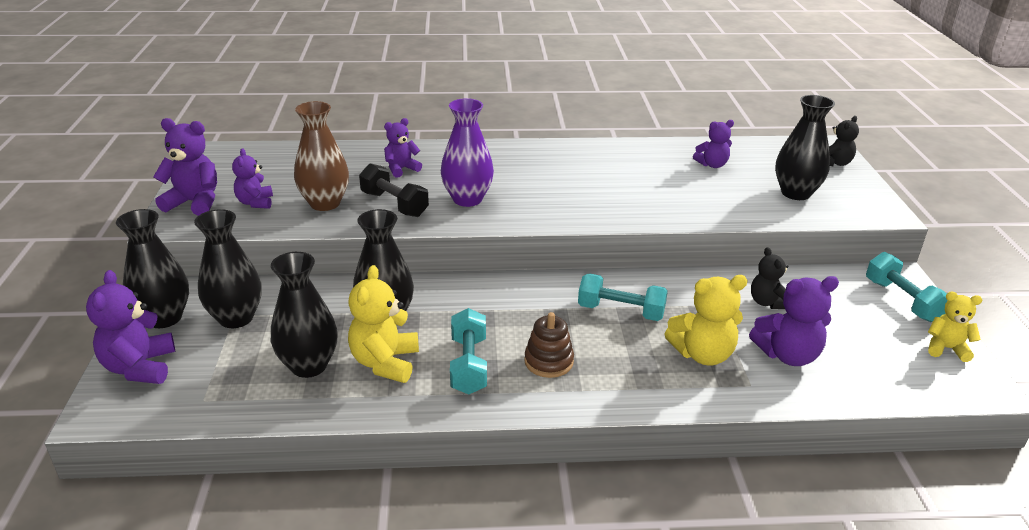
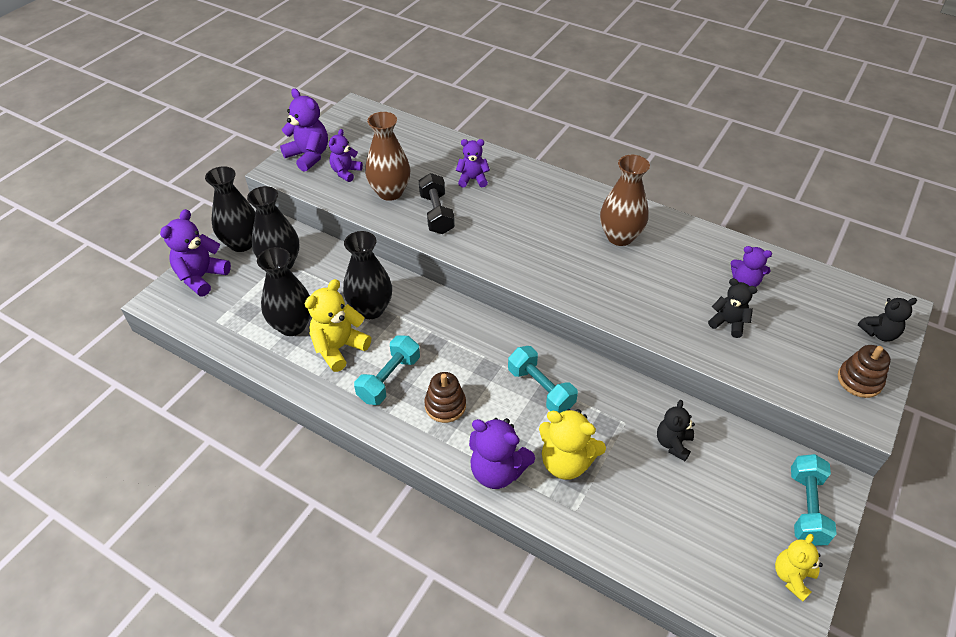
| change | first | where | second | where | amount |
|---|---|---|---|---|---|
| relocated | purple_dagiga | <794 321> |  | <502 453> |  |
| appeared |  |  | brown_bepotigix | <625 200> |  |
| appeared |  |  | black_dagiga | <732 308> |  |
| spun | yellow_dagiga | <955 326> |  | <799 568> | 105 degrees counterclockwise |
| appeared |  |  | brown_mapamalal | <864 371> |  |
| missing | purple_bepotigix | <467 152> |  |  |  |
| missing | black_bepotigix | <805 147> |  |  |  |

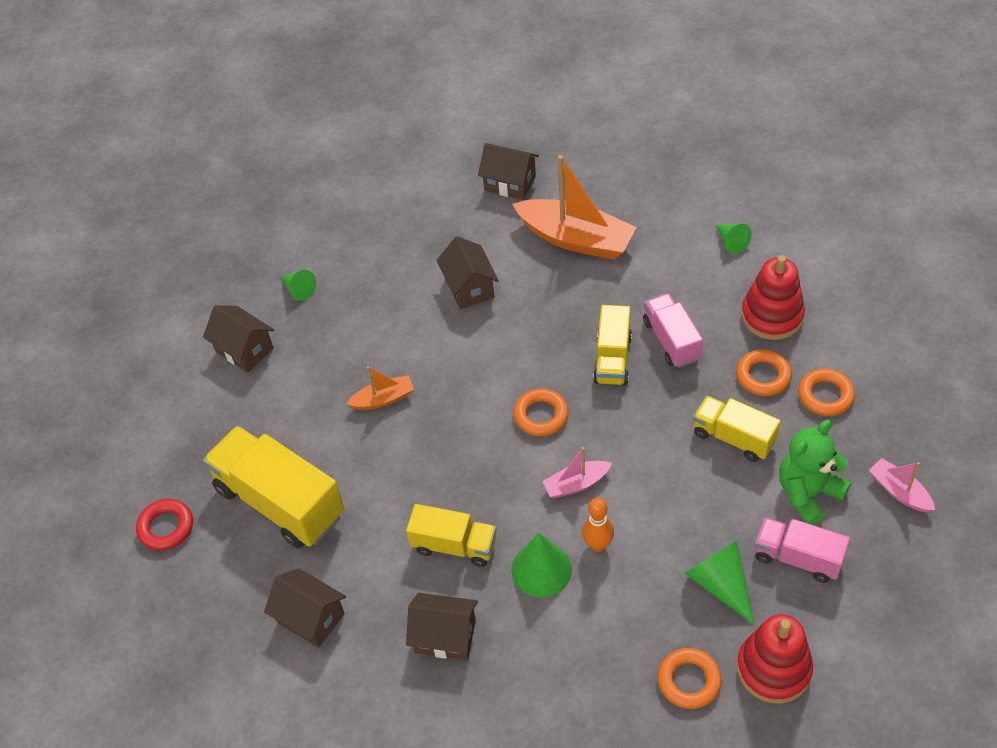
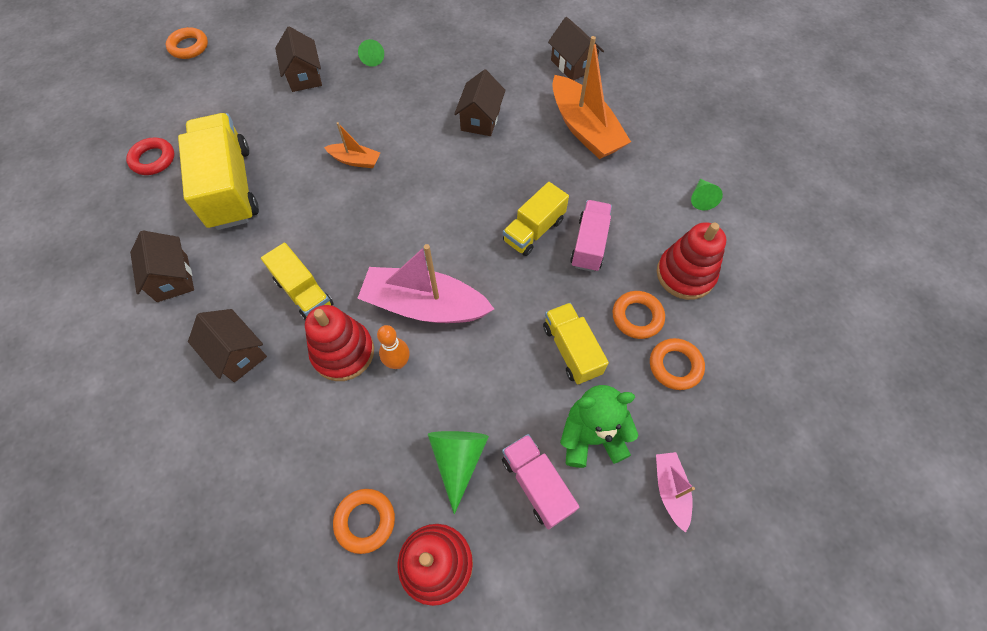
| change | first | where | second | where | amount |
|---|---|---|---|---|---|
| relocated | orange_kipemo | <541 413> |  | <187 43> |  |
| exchanged | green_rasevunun | <541 565> | red_mapamalal | <339 343> |  |
| size | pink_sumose | <577 472> |  | <425 283> | x2.02 |

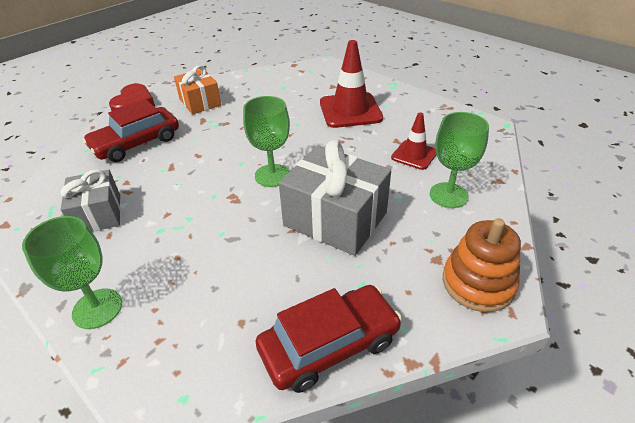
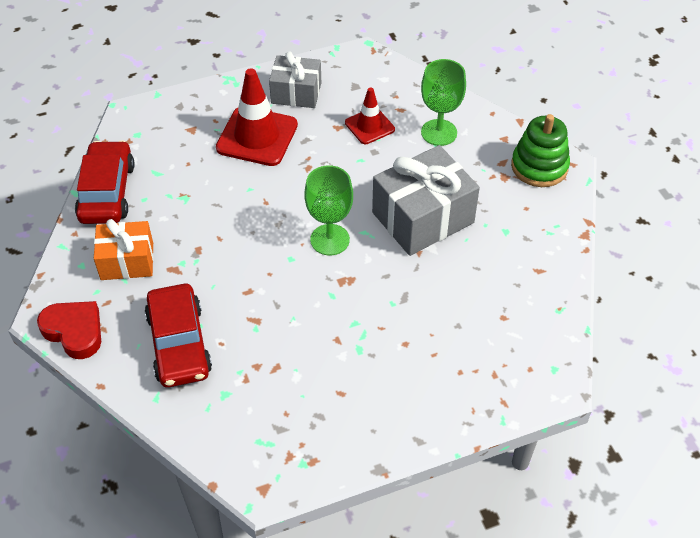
| change | first | where | second | where | amount |
|---|---|---|---|---|---|
| relocated | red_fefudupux | <329 339> |  | <105 182> |  |
| relocated | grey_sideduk | <91 200> |  | <295 79> |  |
| colour | orange_mapamalal | <482 265> | green_mapamalal | <540 150> |  |
| missing | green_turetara | <72 272> |  |  |  |

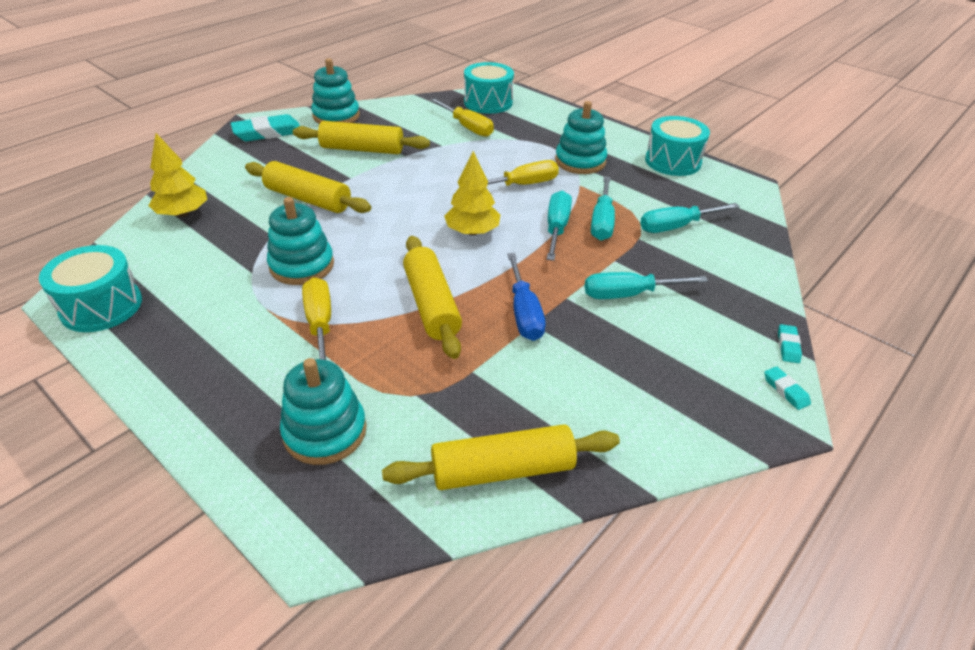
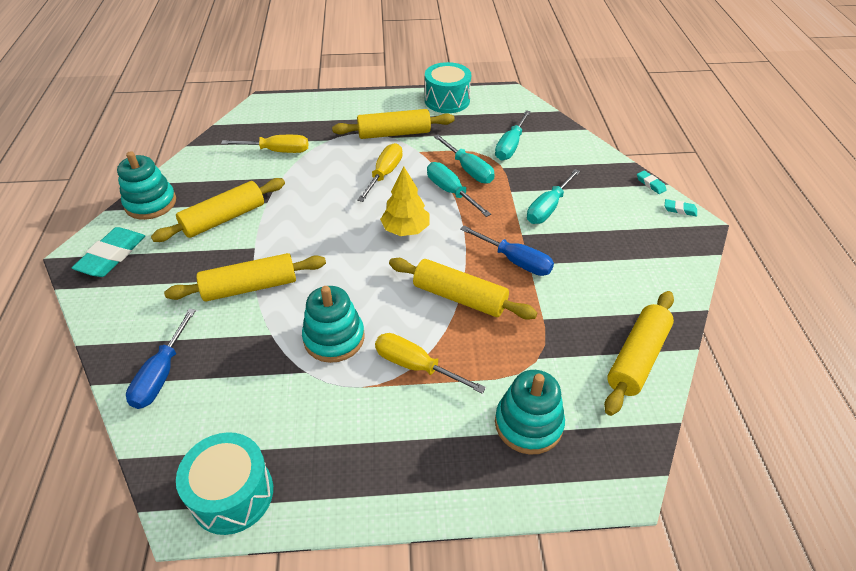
| change | first | where | second | where | amount |
|---|---|---|---|---|---|
| exchanged | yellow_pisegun | <177 175> | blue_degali | <161 359> |  |
| exchanged | turquoise_mapamalal | <581 137> | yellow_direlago | <393 124> |  |
| missing | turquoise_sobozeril | <489 88> |  |  |  |

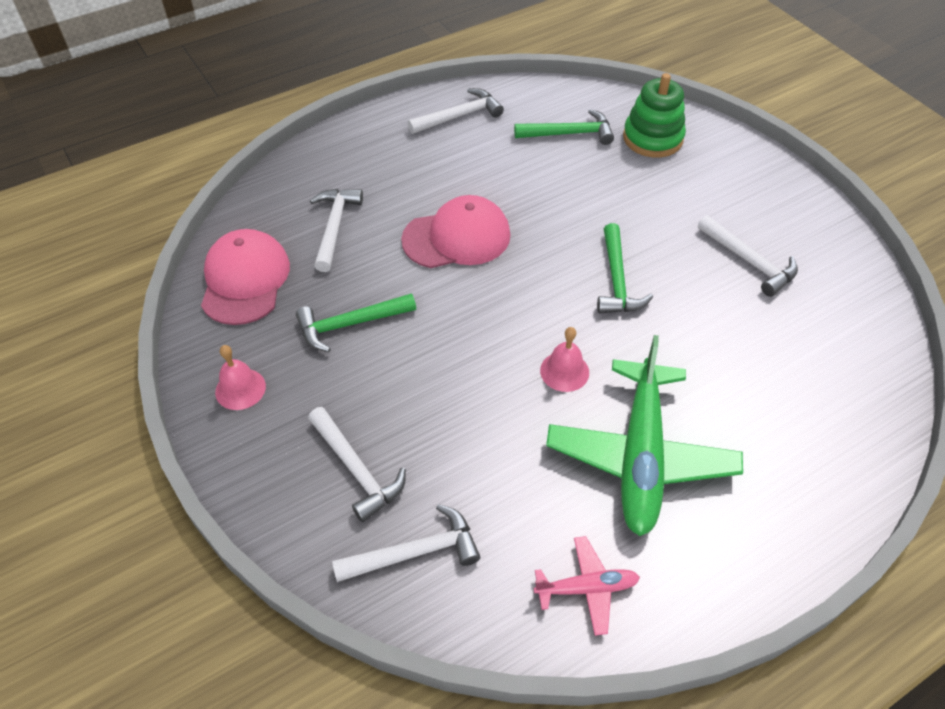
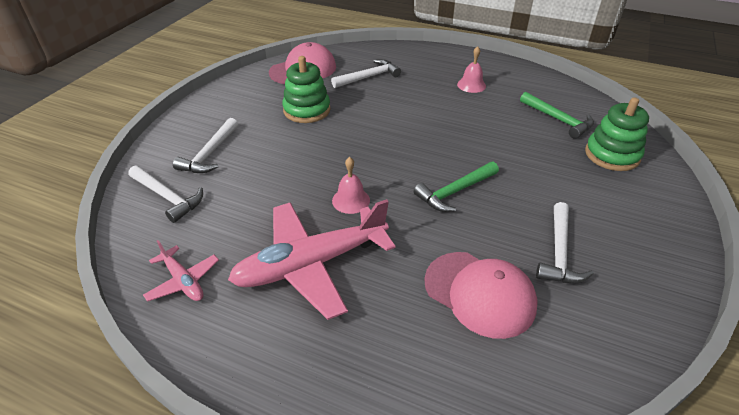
| change | first | where | second | where | amount |
|---|---|---|---|---|---|
| colour | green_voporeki | <644 435> | pink_voporeki | <312 259> |  |
| exchanged | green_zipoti | <356 322> | green_mapamalal | <306 89> |  |
| relocated | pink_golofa | <455 231> |  | <481 295> |  |
| relocated | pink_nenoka | <240 377> |  | <471 69> |  |
| missing | white_zipoti | <455 111> |  |  |  |

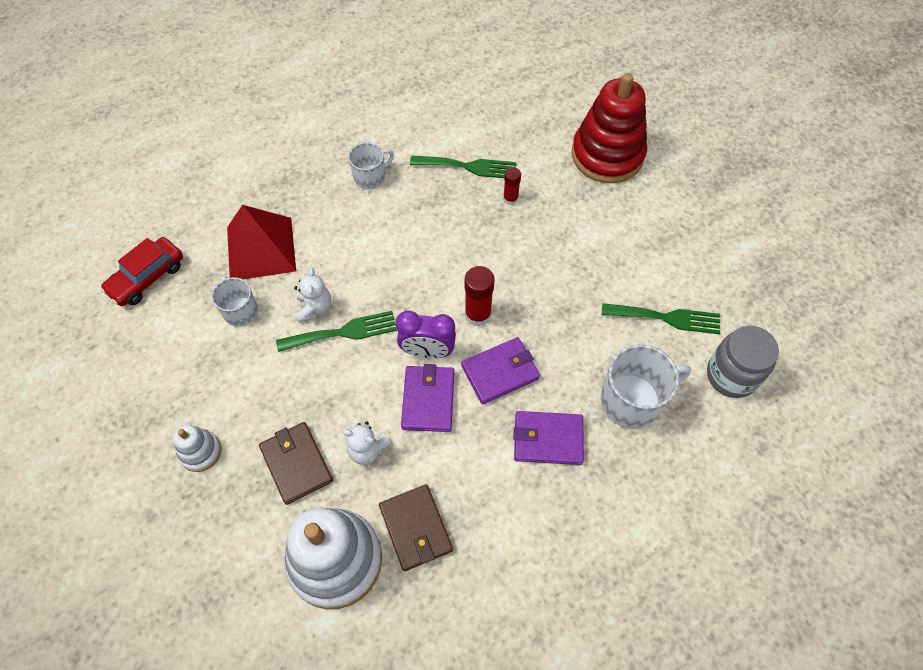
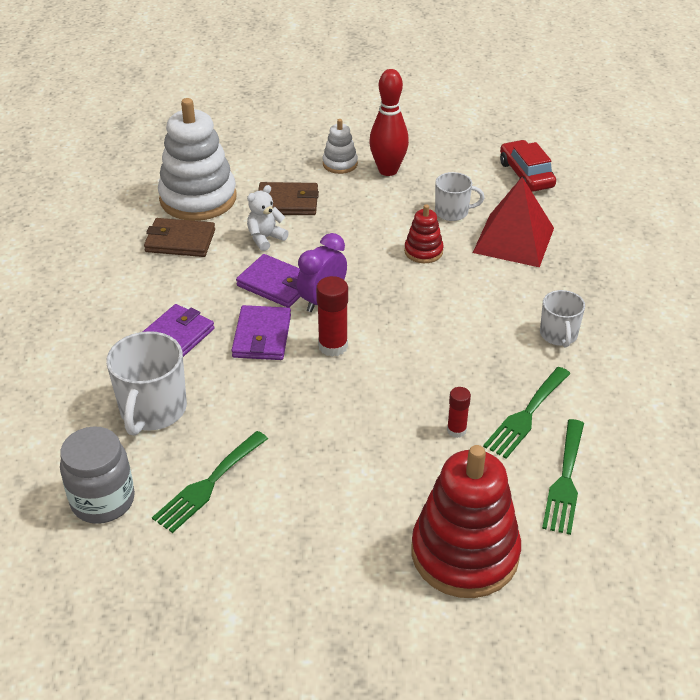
| change | first | where | second | where | amount |
|---|---|---|---|---|---|
| appeared |  |  | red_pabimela | <389 122> |  |
| exchanged | white_dagiga | <312 295> | red_mapamalal | <424 233> |  |
| relocated | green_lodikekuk | <336 331> |  | <563 477> |  |

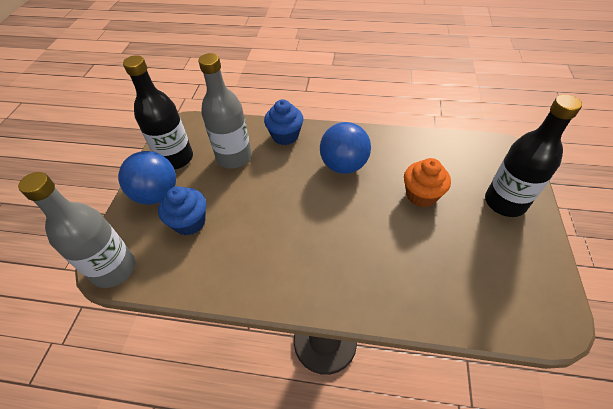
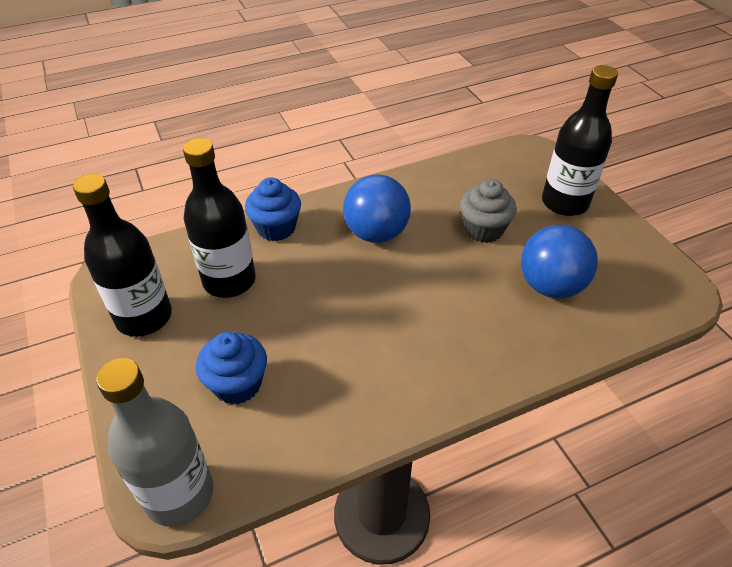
| change | first | where | second | where | amount |
|---|---|---|---|---|---|
| colour | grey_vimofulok | <225 110> | black_vimofulok | <219 218> |  |
| colour | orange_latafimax | <427 182> | grey_latafimax | <488 211> |  |
| relocated | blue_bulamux | <147 177> |  | <559 261> |  |

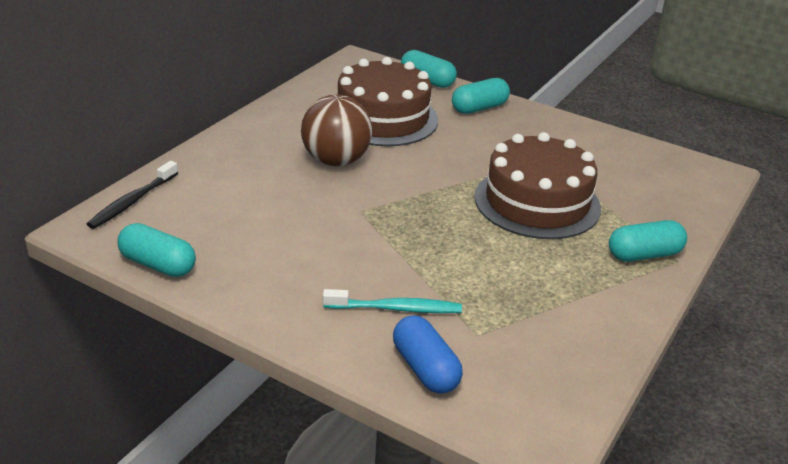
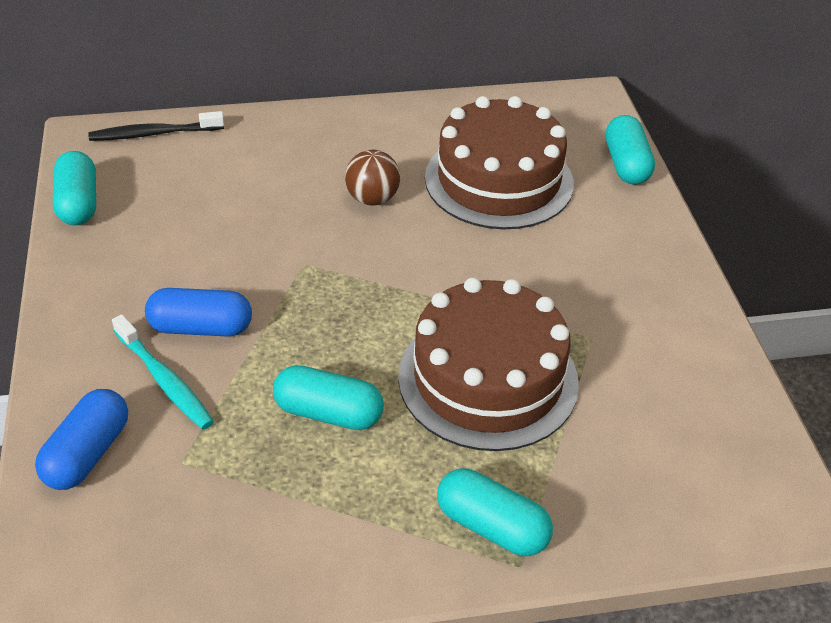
| change | first | where | second | where | amount |
|---|---|---|---|---|---|
| appeared |  |  | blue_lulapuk | <198 312> |  |
| relocated | turquoise_lulapuk | <481 96> |  | <328 397> |  |
| size | brown_bulamux | <336 130> |  | <372 177> | x0.61 |

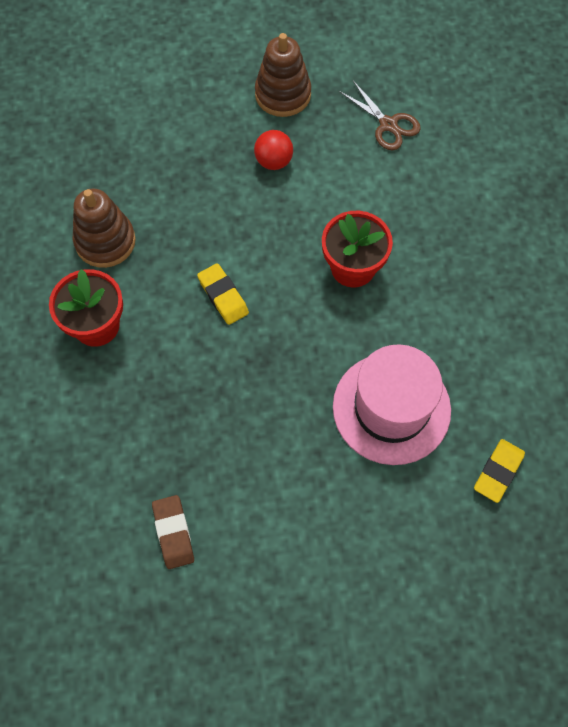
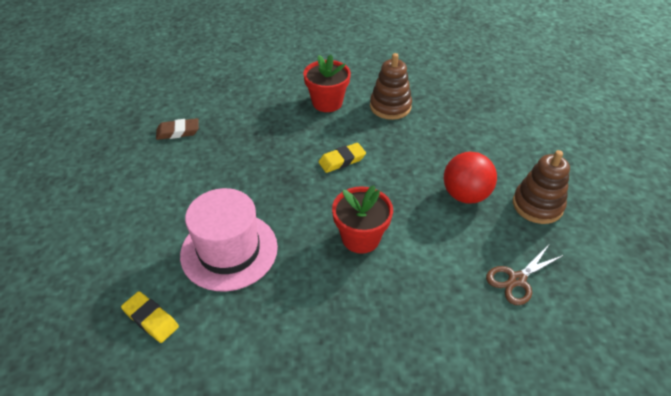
| change | first | where | second | where | amount |
|---|---|---|---|---|---|
| size | red_bulamux | <273 150> |  | <470 178> | x1.55 |

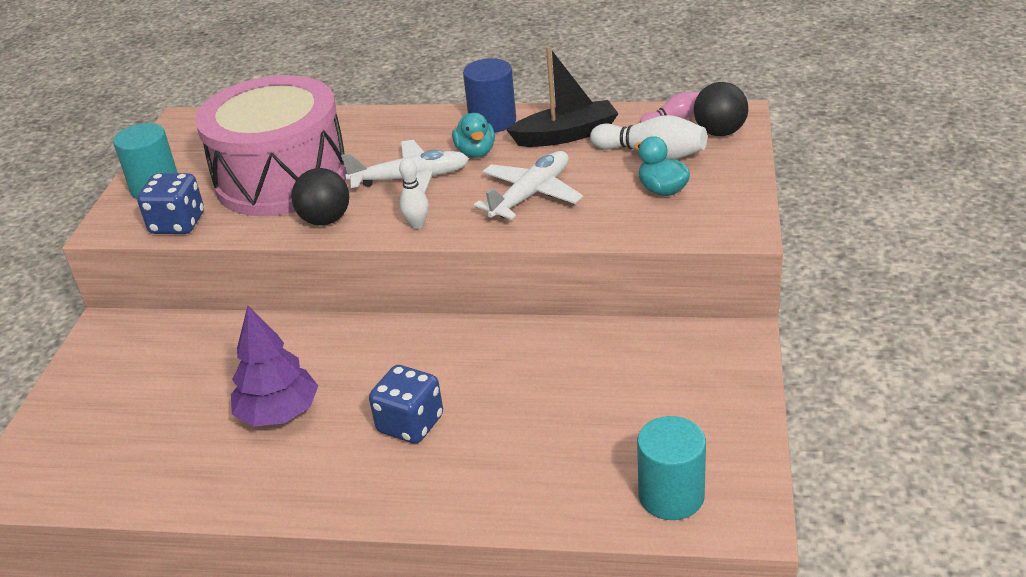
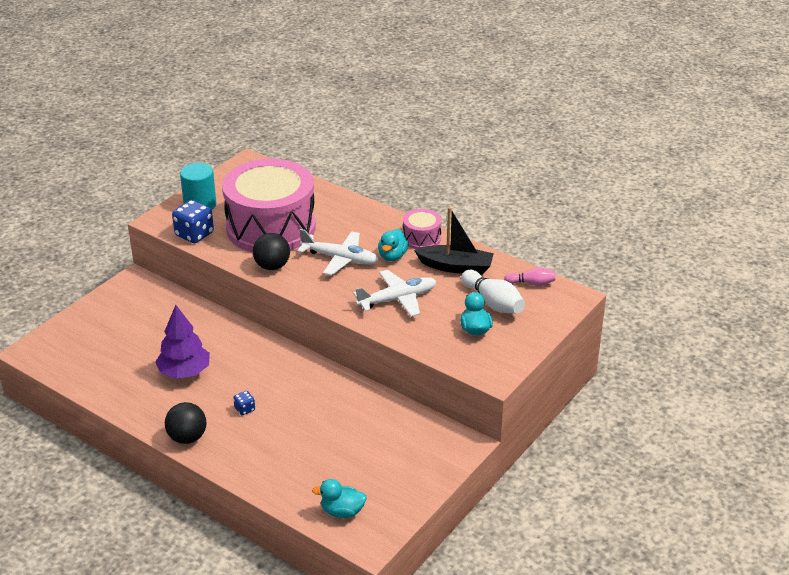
| change | first | where | second | where | amount |
|---|---|---|---|---|---|
| relocated | black_bulamux | <721 109> |  | <185 423> |  |
| size | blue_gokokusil | <406 404> |  | <244 403> | x0.50 |
| exchanged | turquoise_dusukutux | <671 468> | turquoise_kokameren | <339 498> |  |
| exchanged | blue_dusukutux | <489 95> | pink_sobozeril | <422 229> |  |
| missing | white_pabimela | <414 193> |  |  |  |

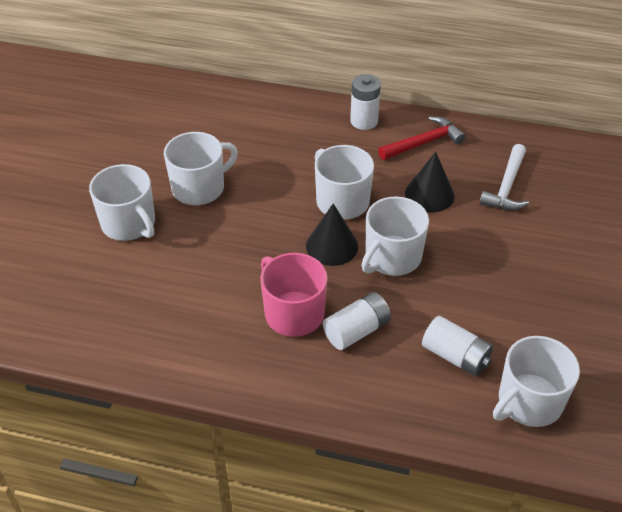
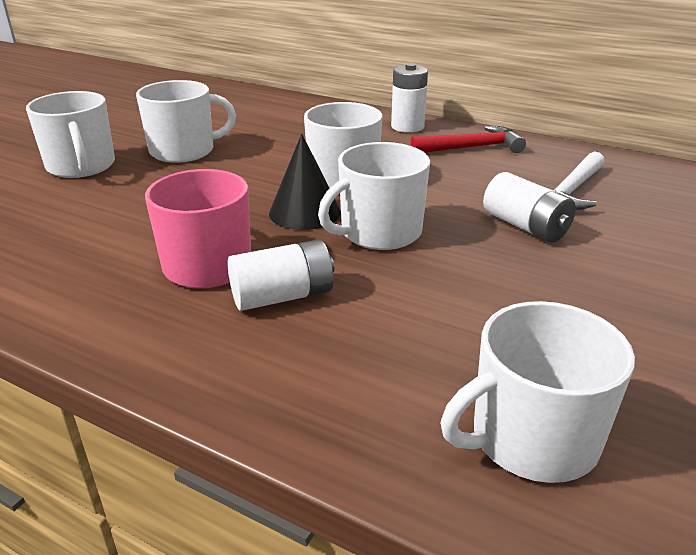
| change | first | where | second | where | amount |
|---|---|---|---|---|---|
| relocated | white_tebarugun | <457 346> |  | <529 207> |  |
| missing | black_rasevunun | <430 182> |  |  |  |

